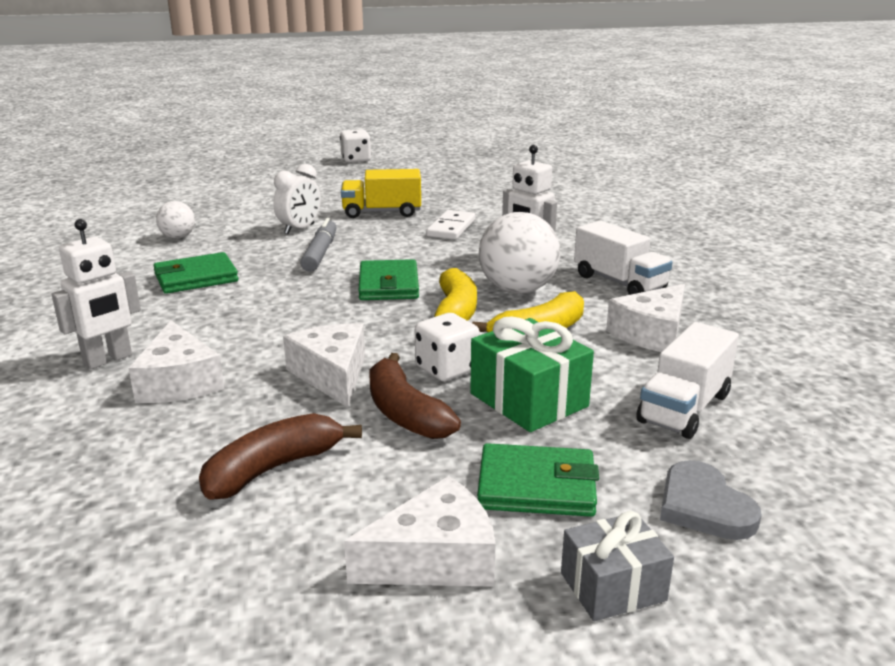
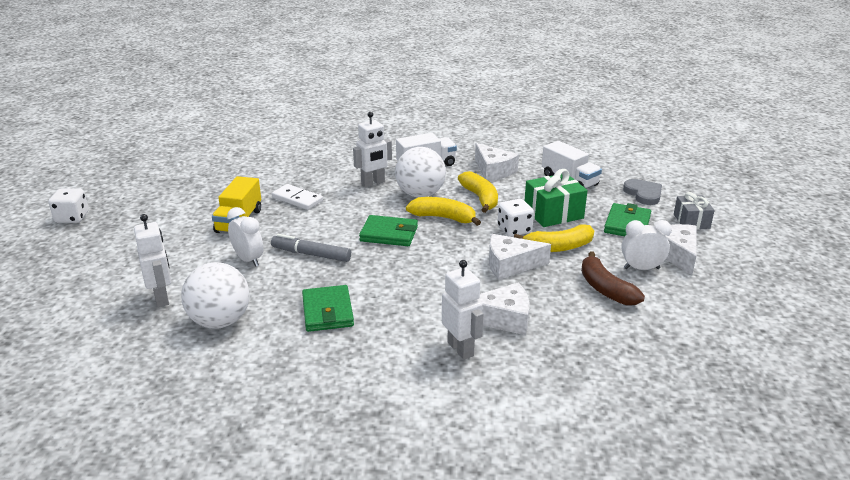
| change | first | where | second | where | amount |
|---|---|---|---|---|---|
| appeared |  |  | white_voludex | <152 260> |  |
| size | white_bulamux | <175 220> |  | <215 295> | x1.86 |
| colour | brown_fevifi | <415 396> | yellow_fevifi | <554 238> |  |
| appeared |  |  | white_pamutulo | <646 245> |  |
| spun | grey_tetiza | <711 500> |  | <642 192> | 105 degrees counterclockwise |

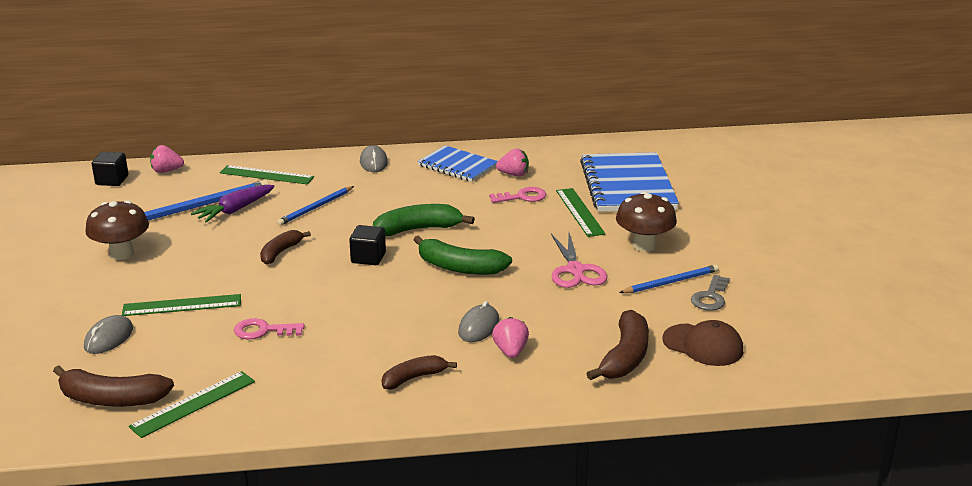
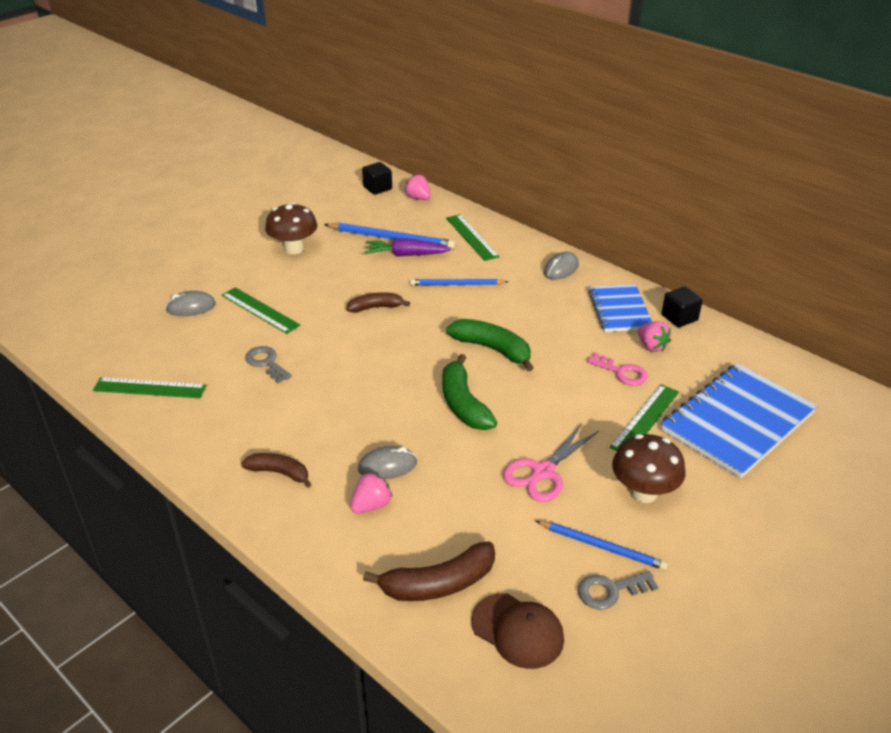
| change | first | where | second | where | amount |
|---|---|---|---|---|---|
| colour | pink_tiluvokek | <269 328> | grey_tiluvokek | <268 364> |  |
| spun | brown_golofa | <703 343> |  | <517 631> | 45 degrees counterclockwise |
| relocated | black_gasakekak | <367 245> |  | <682 306> |  |
| missing | brown_fevifi | <113 386> |  |  |  |

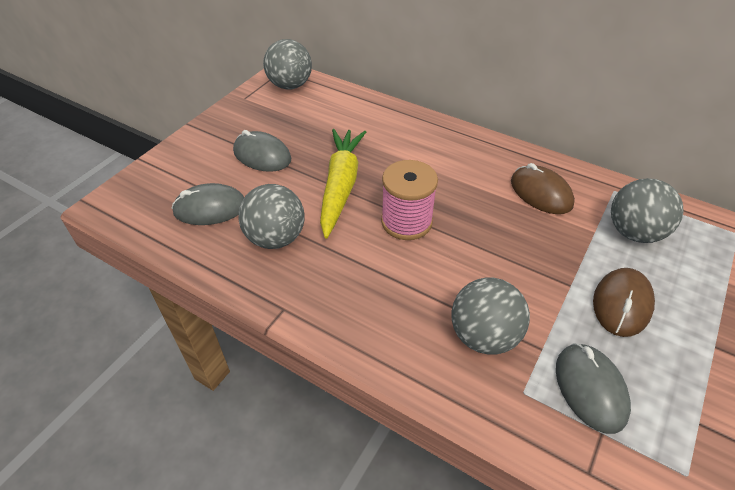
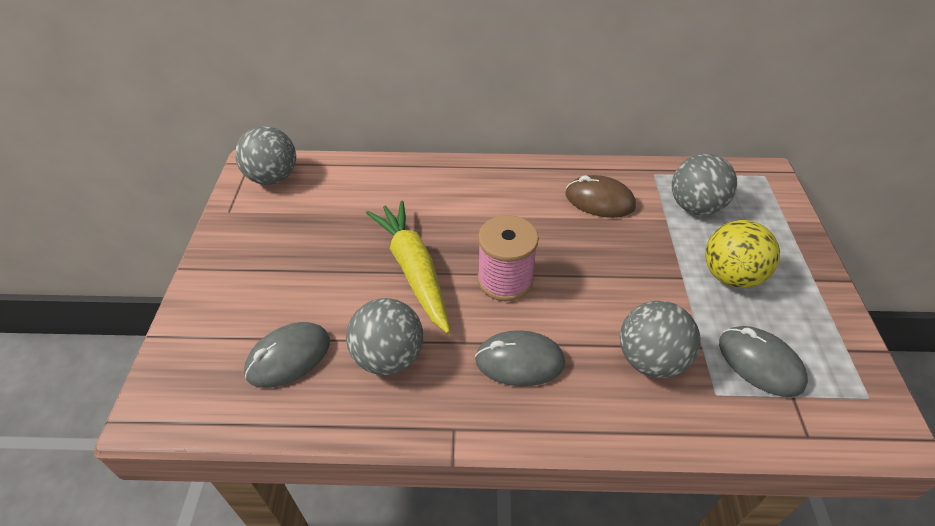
| change | first | where | second | where | amount |
|---|---|---|---|---|---|
| relocated | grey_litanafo | <262 151> |  | <520 358> |  |
| exchanged | brown_litanafo | <624 302> | yellow_bulamux | <742 254> |  |

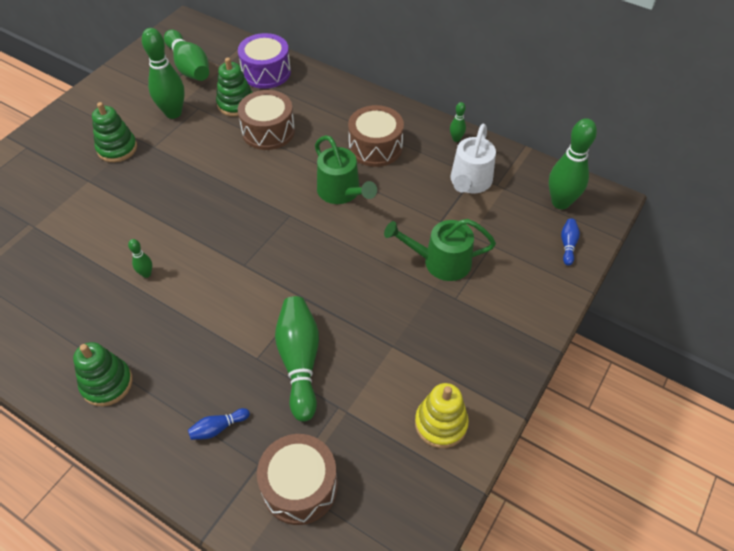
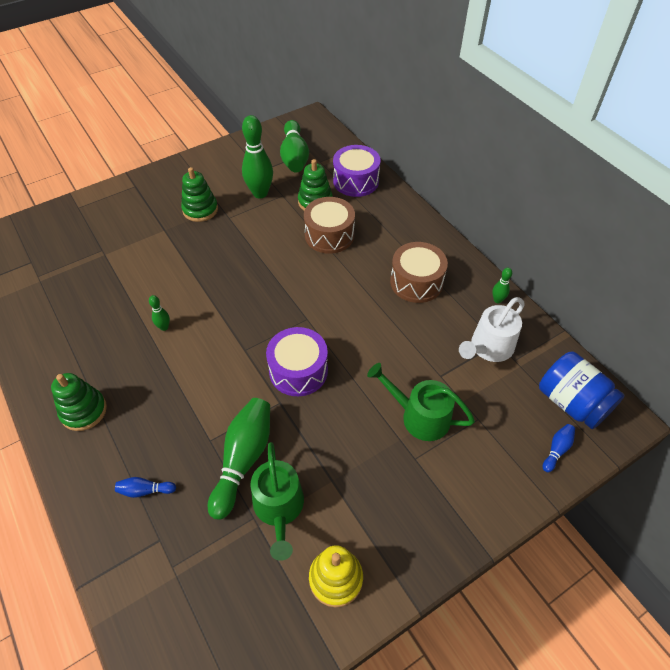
| change | first | where | second | where | amount |
|---|---|---|---|---|---|
| relocated | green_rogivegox | <346 169> |  | <277 501> |  |
| appeared |  |  | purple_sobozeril | <297 361> |  |
| exchanged | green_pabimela | <573 163> | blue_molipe | <582 390> |  |
| missing | brown_sobozeril | <297 479> |  |  |  |

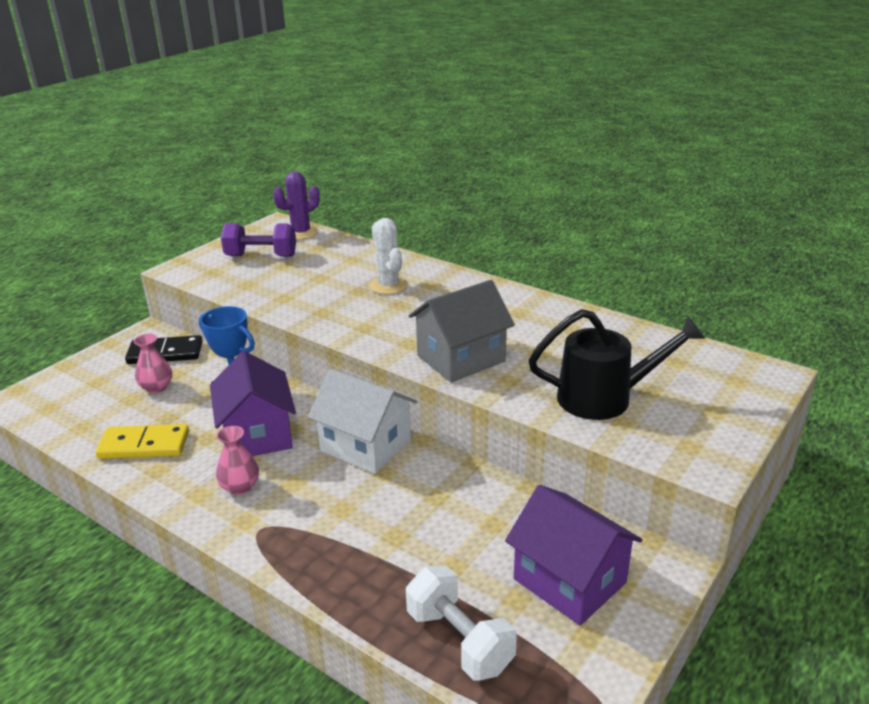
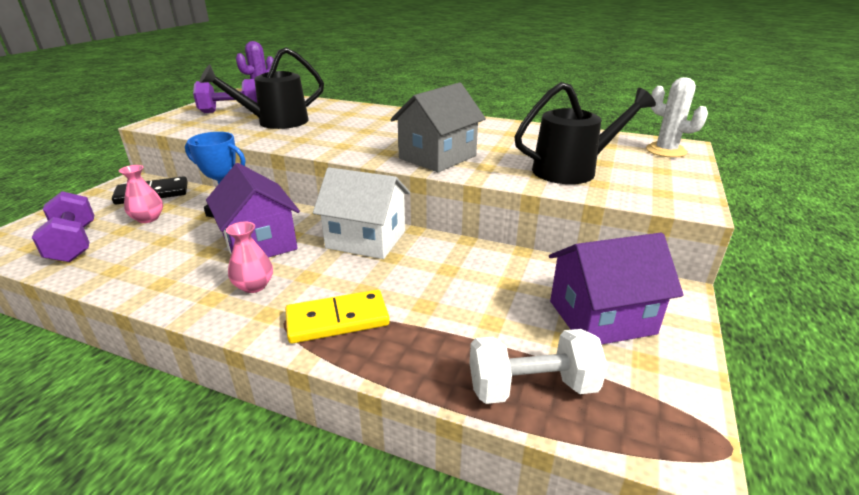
| change | first | where | second | where | amount |
|---|---|---|---|---|---|
| appeared |  |  | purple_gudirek | <63 226> |  |
| appeared |  |  | black_rogivegox | <262 88> |  |
| relocated | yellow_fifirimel | <142 441> |  | <337 317> |  |
| spun | white_gudirek | <461 623> |  | <539 366> | 45 degrees counterclockwise |
| spun | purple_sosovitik | <573 555> |  | <616 289> | 45 degrees counterclockwise |
| relocated | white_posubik | <388 256> |  | <677 117> |  |

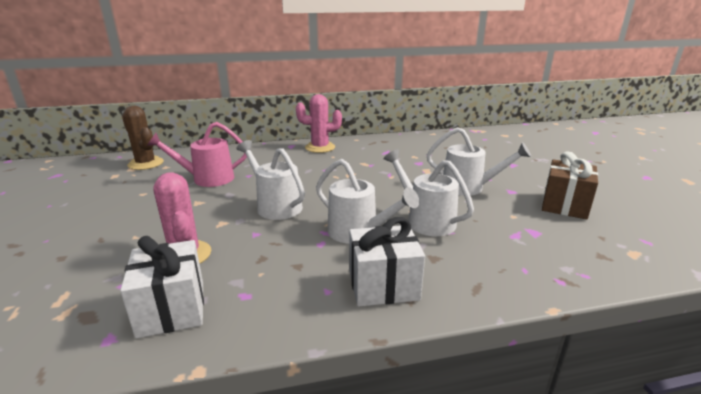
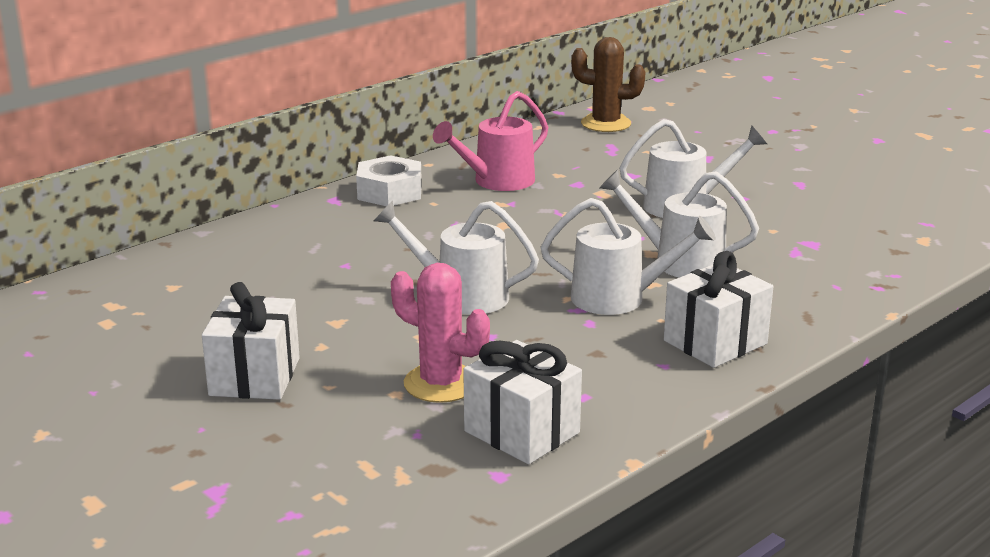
| change | first | where | second | where | amount |
|---|---|---|---|---|---|
| appeared |  |  | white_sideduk | <251 341> |  |
| exchanged | pink_posubik | <319 123> | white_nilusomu | <389 180> |  |
| relocated | pink_rogivegox | <197 154> |  | <490 141> |  |
| relocated | brown_posubik | <143 138> |  | <608 84> |  |
| missing | brown_sideduk | <570 185> |  |  |  |

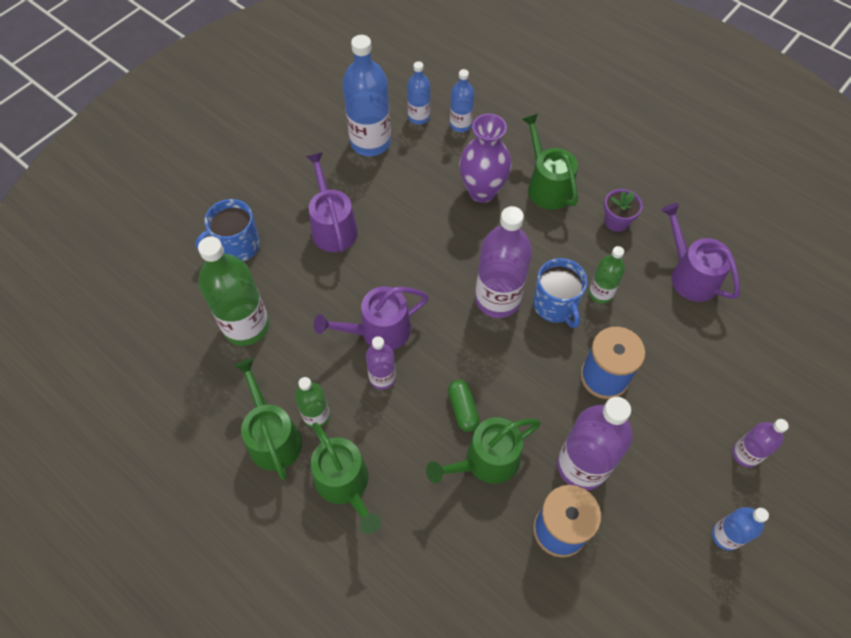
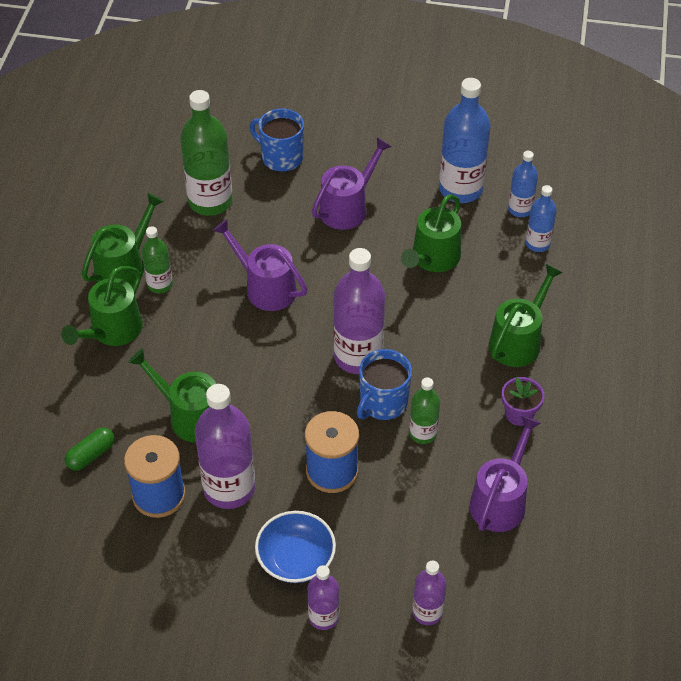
| change | first | where | second | where | amount |
|---|---|---|---|---|---|
| relocated | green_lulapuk | <463 406> |  | <90 449> |  |
| appeared |  |  | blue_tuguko | <295 547> |  |
| appeared |  |  | green_rogivegox | <431 233> |  |
| relocated | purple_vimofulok | <381 363> |  | <429 593> |  |
| missing | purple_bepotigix | <485 158> |  |  |  |
| missing | blue_vimofulok | <740 529> |  |  |  |

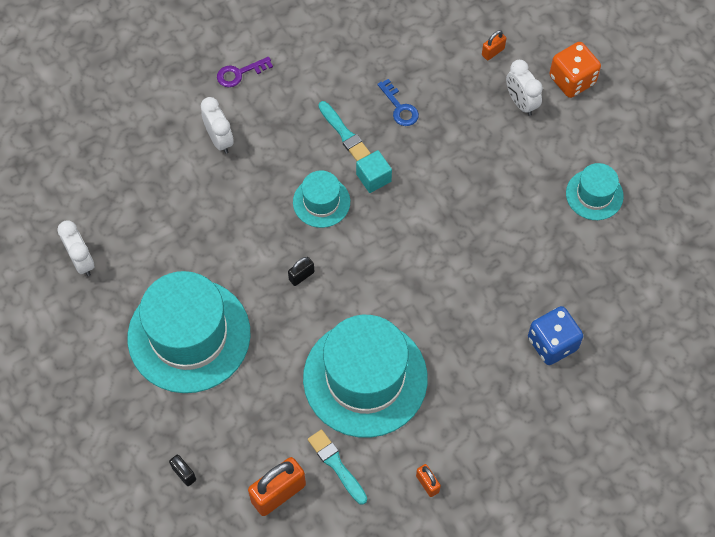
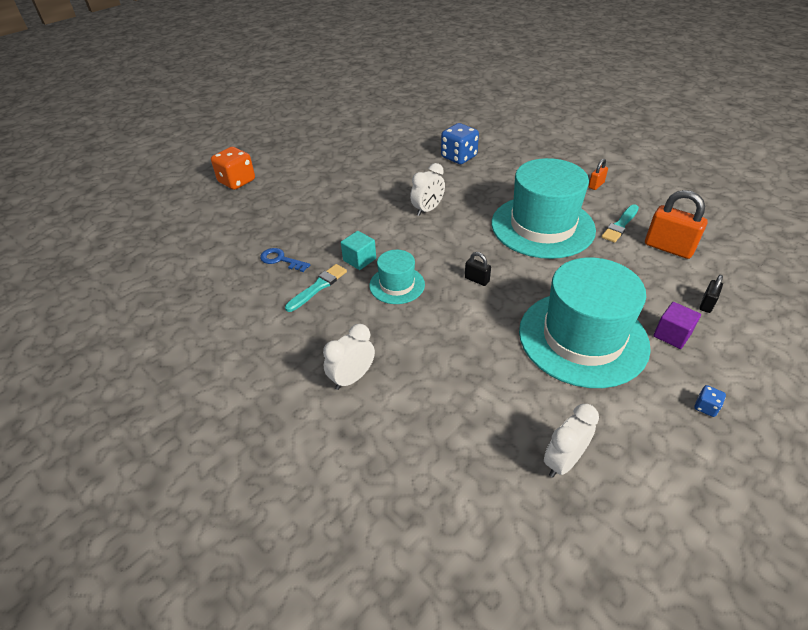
| change | first | where | second | where | amount |
|---|---|---|---|---|---|
| spun | blue_tiluvokek | <398 102> |  | <285 260> | 105 degrees counterclockwise |
| relocated | white_pamutulo | <524 88> |  | <427 189> |  |
| appeared |  |  | purple_gasakekak | <677 325> |  |
| appeared |  |  | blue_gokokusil | <710 401> |  |
| missing | purple_tiluvokek | <245 72> |  |  |  |
| missing | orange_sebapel | <494 45> |  |  |  |
| missing | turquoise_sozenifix | <595 191> |  |  |  |

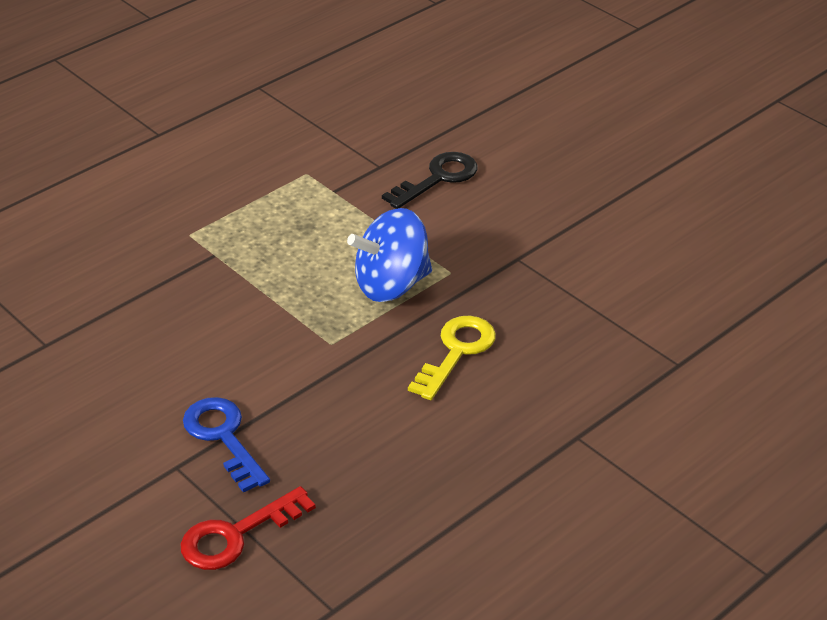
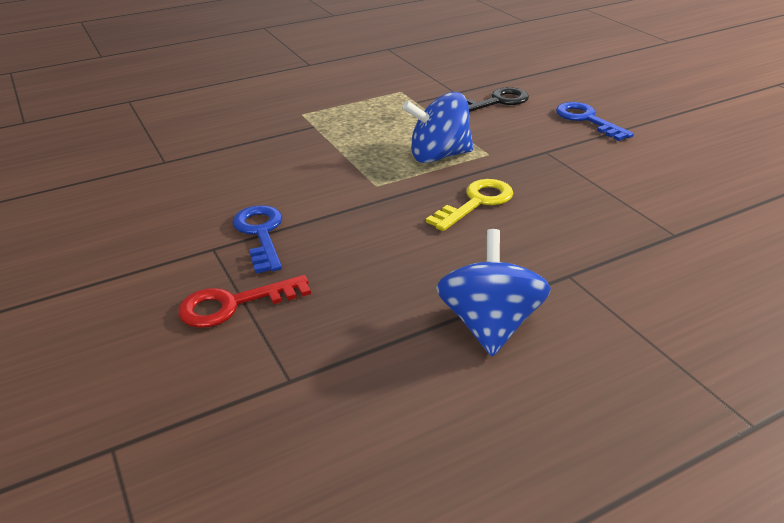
| change | first | where | second | where | amount |
|---|---|---|---|---|---|
| appeared |  |  | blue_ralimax | <493 292> |  |
| appeared |  |  | blue_tiluvokek | <595 121> |  |

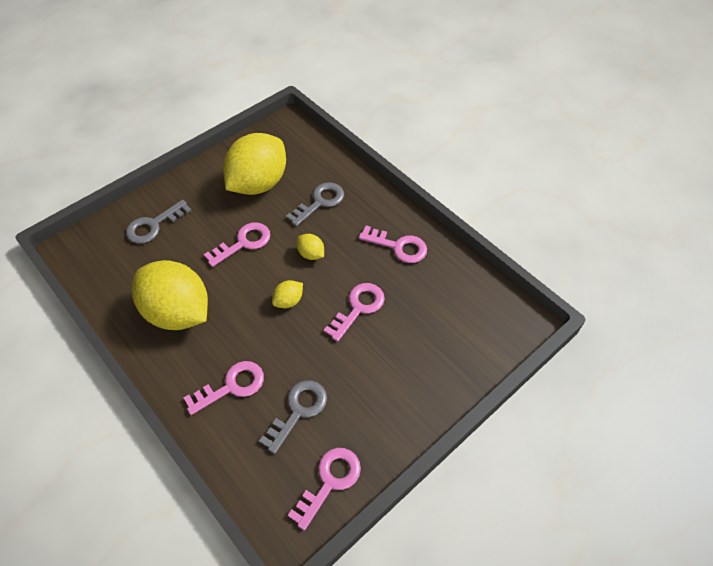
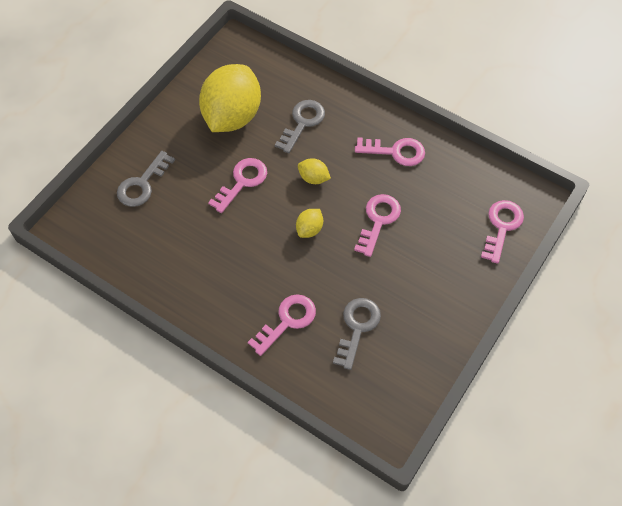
| change | first | where | second | where | amount |
|---|---|---|---|---|---|
| relocated | pink_tiluvokek | <324 489> |  | <502 232> |  |
| missing | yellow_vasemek | <170 295> |  |  |  |

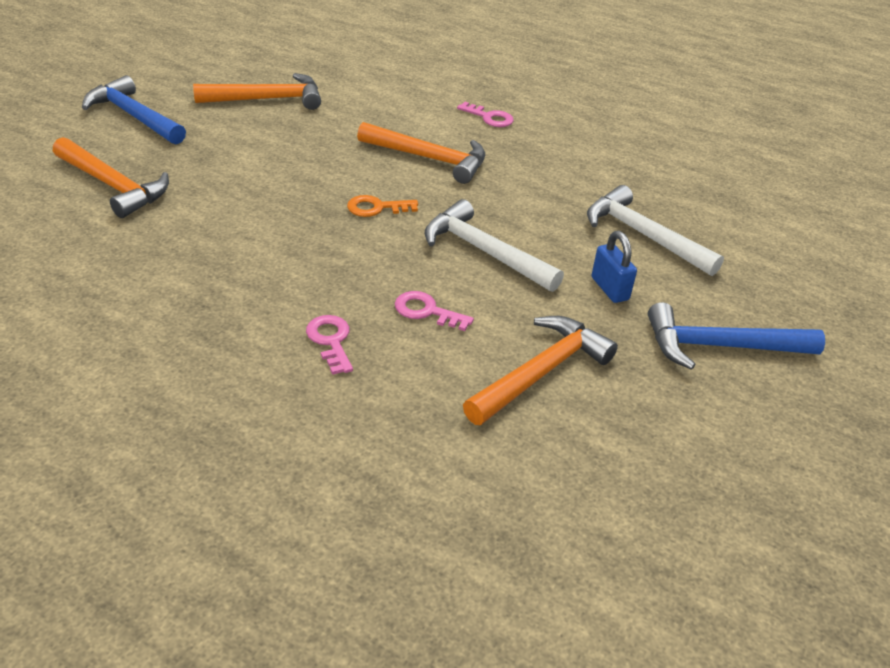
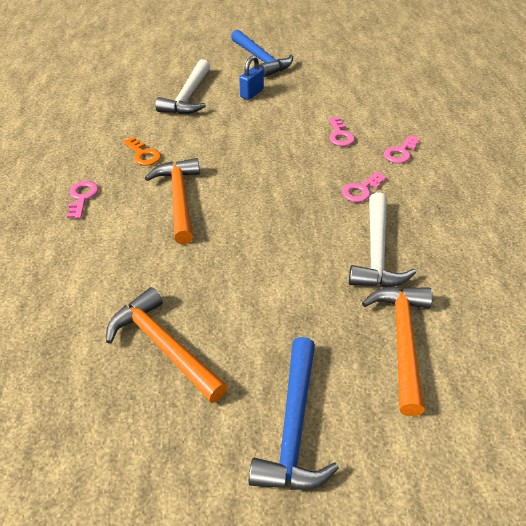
| change | first | where | second | where | amount |
|---|---|---|---|---|---|
| relocated | orange_tiluvokek | <382 206> |  | <142 151> |  |
| appeared |  |  | pink_tiluvokek | <364 187> |  |
| relocated | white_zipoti | <494 245> |  | <382 239> |  |
| missing | orange_zipoti | <540 370> |  |  |  |

